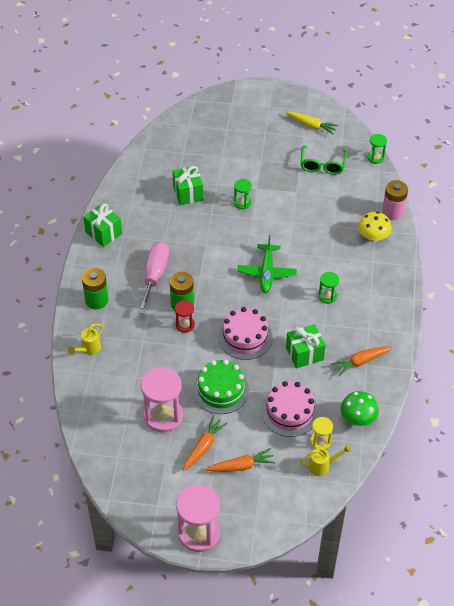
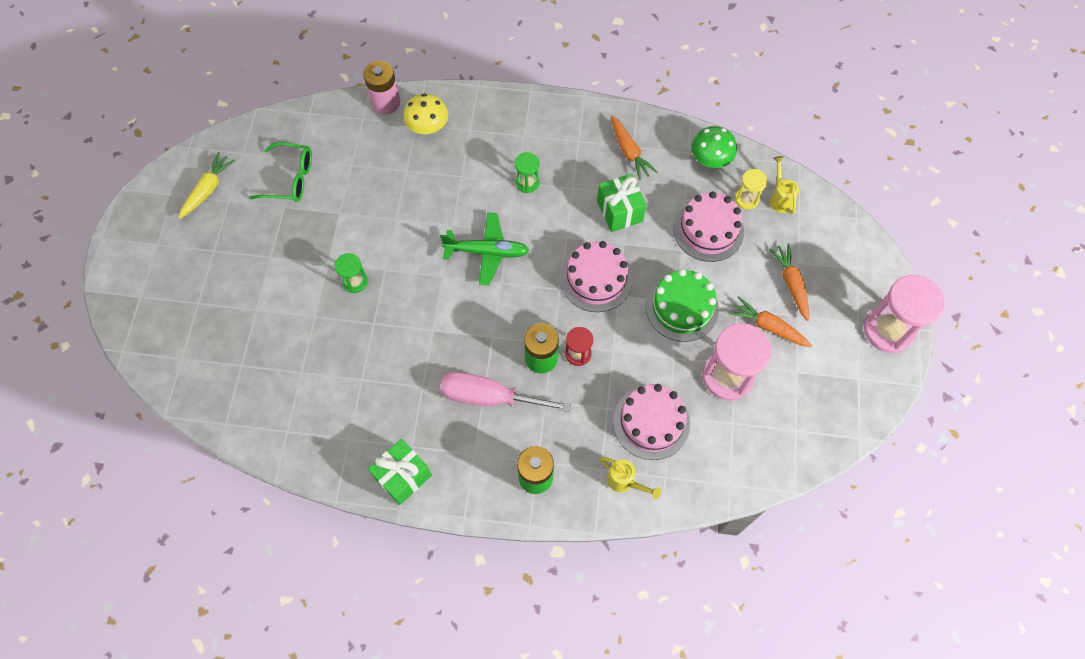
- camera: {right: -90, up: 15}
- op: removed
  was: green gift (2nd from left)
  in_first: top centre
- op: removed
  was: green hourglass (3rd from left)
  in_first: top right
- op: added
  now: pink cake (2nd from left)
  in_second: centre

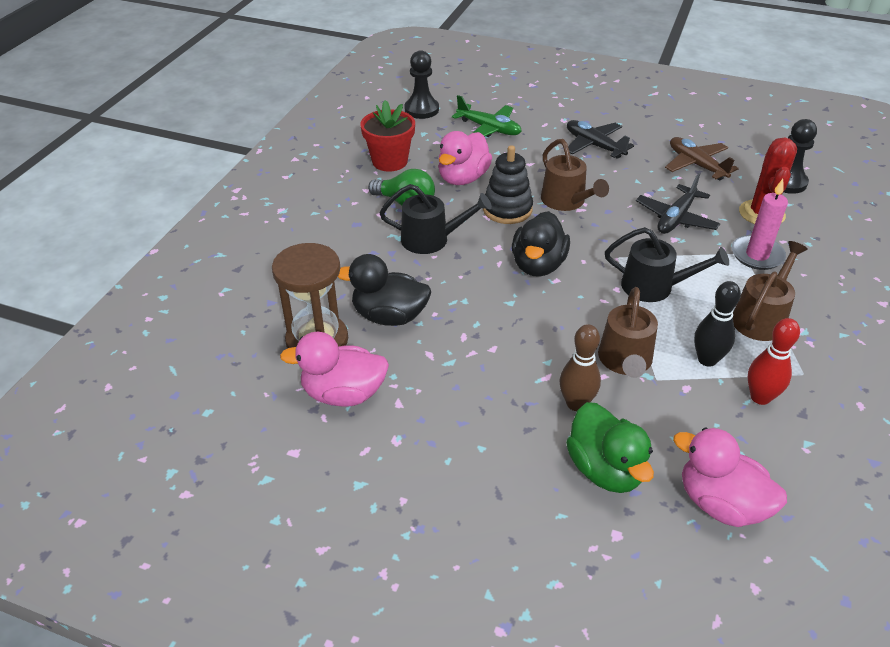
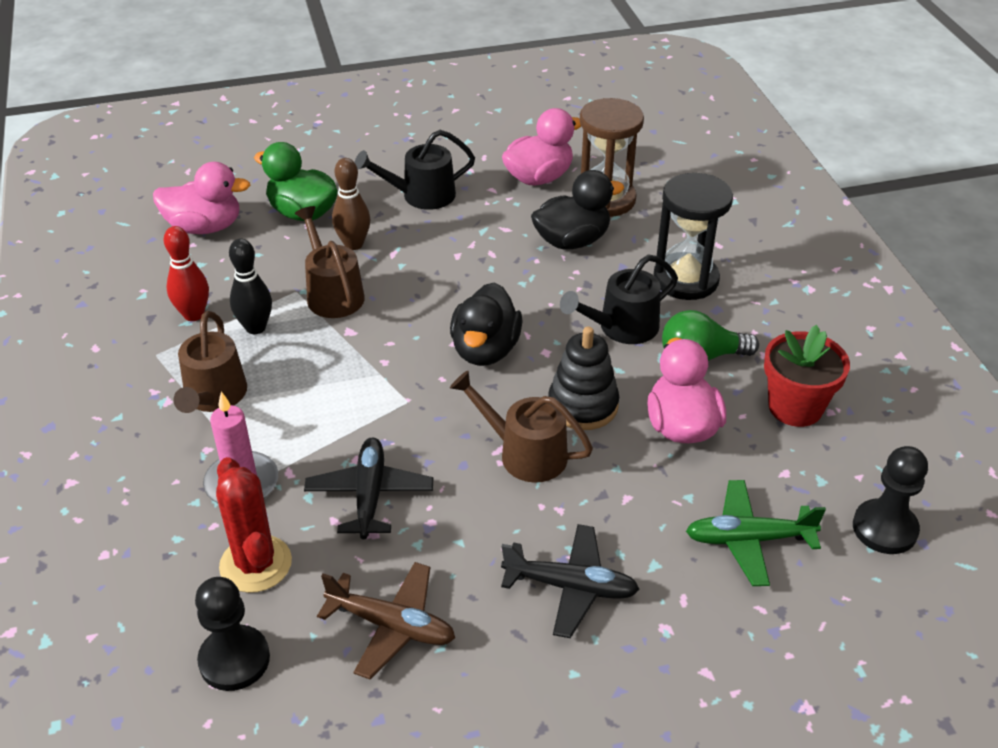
- camera: {right: 145, up: 0}
- op: added
  now: black hourglass
  in_second: top right
- op: moved
  was: black watering can (2nd from left in the first image)
  now: black watering can (1st from left)
  in_first: middle right
  in_second: top centre
- op: turned
  was: black duck (2nd from left in the first image)
  in_first: centre
  in_second: centre
  clockwise: -150

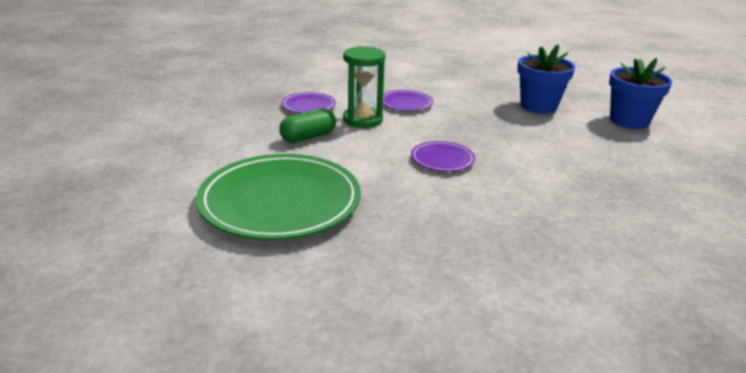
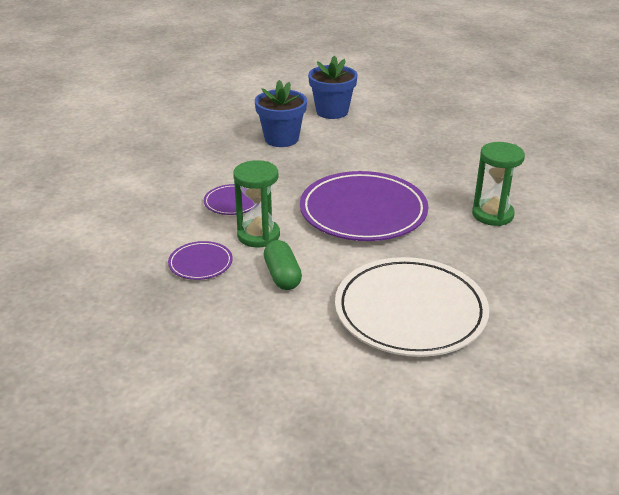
- camera: {right: -70, up: 5}
- op: added
  now: green hourglass (2nd from left)
  in_second: middle right
- op: recoloured
  was: green plate
  now: white plate
  in_first: centre
  in_second: centre
- op: resized
  was: purple plate (3rd from left)
  in_first: centre
  in_second: centre
  ratio: 2.19

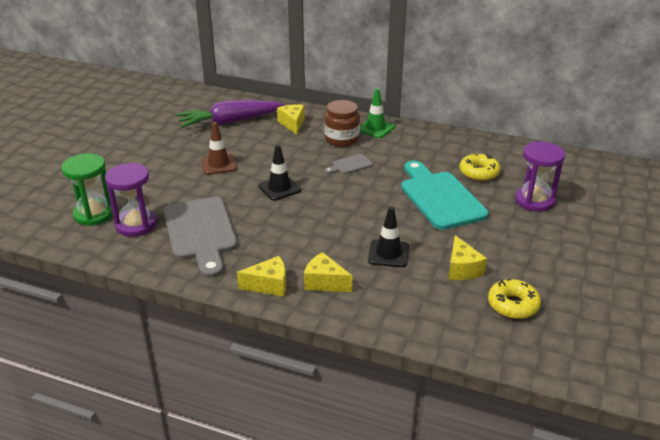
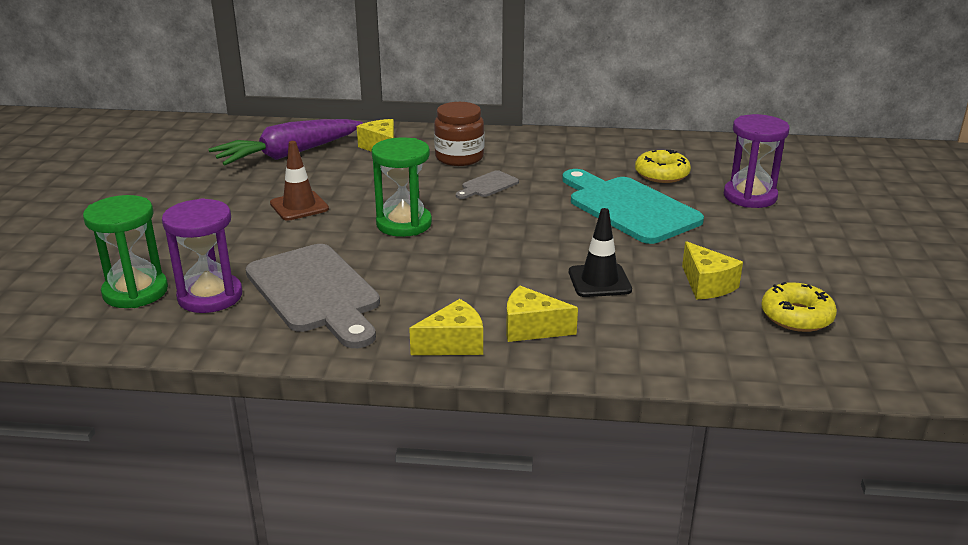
- camera: {right: -15, up: -5}
- op: removed
  was: green traffic cone
  in_first: top centre
- op: replaced
  was: black traffic cone (1st from left)
  now: green hourglass (2nd from left)
  in_first: centre
  in_second: centre

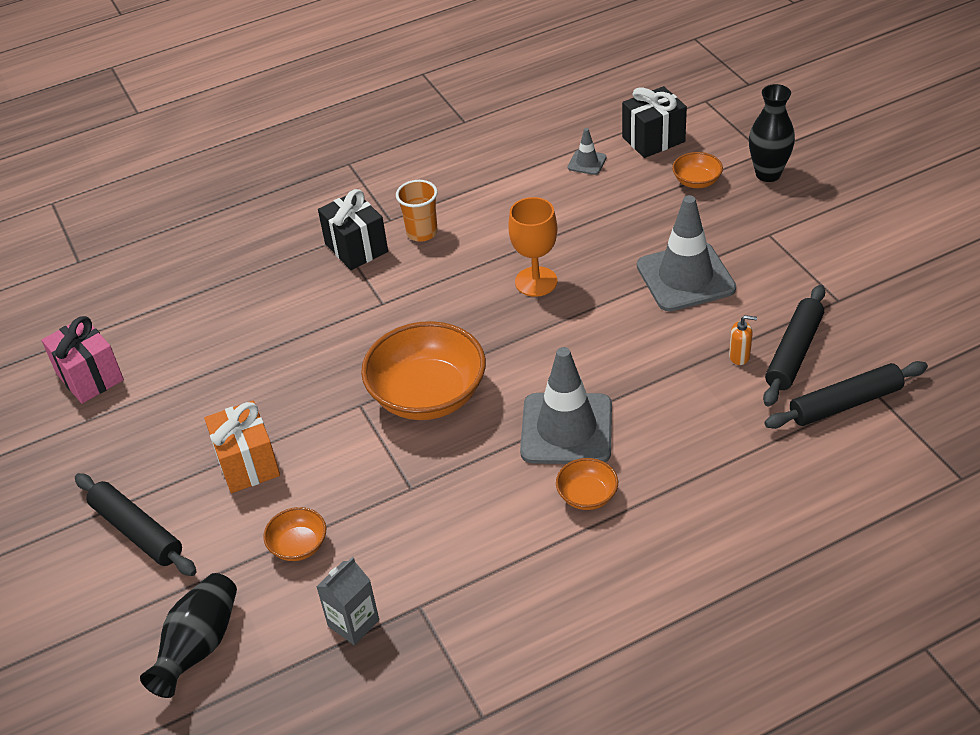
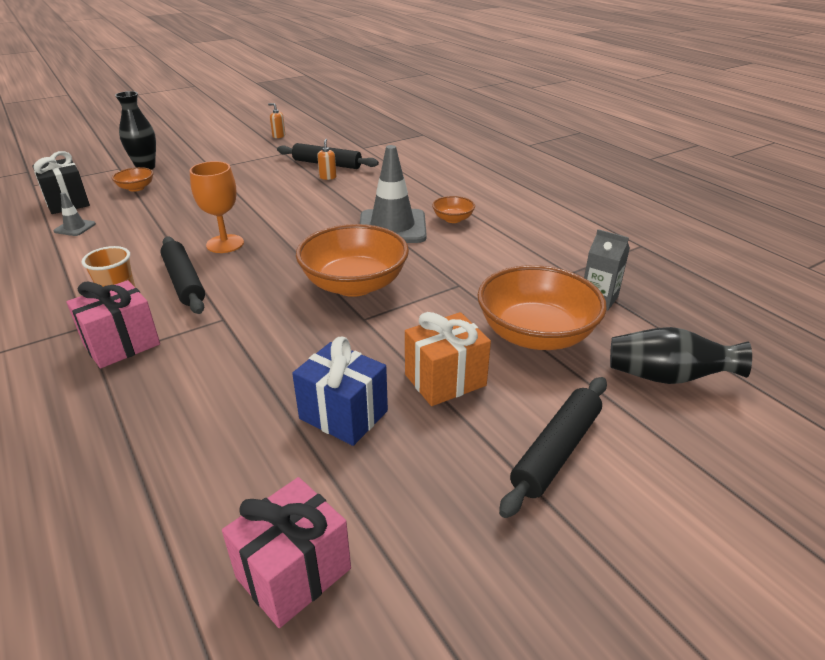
- camera: {right: -100, up: -10}
- op: removed
  was: grey traffic cone (3rd from left)
  in_first: middle right
- op: added
  now: orange soap dispenser (1st from left)
  in_second: top centre
- op: added
  now: blue gift
  in_second: centre
- op: moved
  was: black rolling pin (3rd from left in the first image)
  now: black rolling pin (1st from left)
  in_first: middle right
  in_second: middle left
- op: recoloured
  was: black gift (1st from left)
  now: pink gift (1st from left)
  in_first: top centre
  in_second: middle left
- op: resized
  was: orange bowl (1st from left in the first image)
  in_first: bottom left
  in_second: centre
  ratio: 2.14

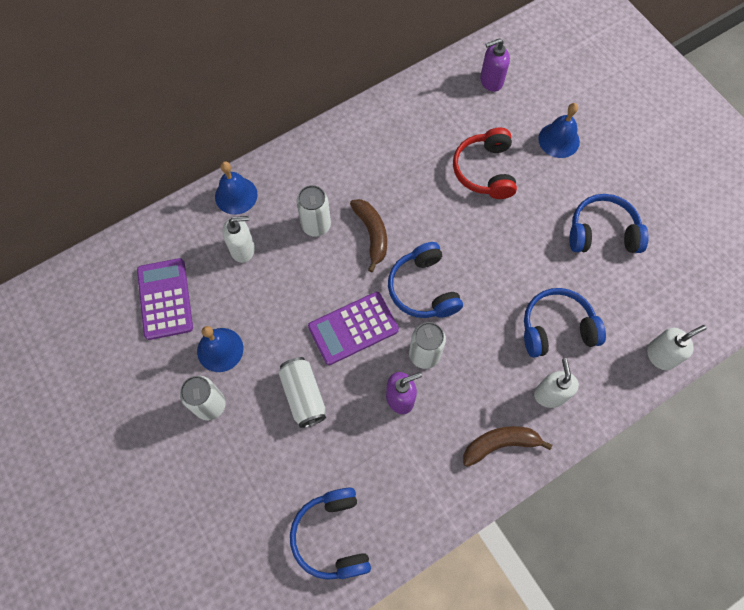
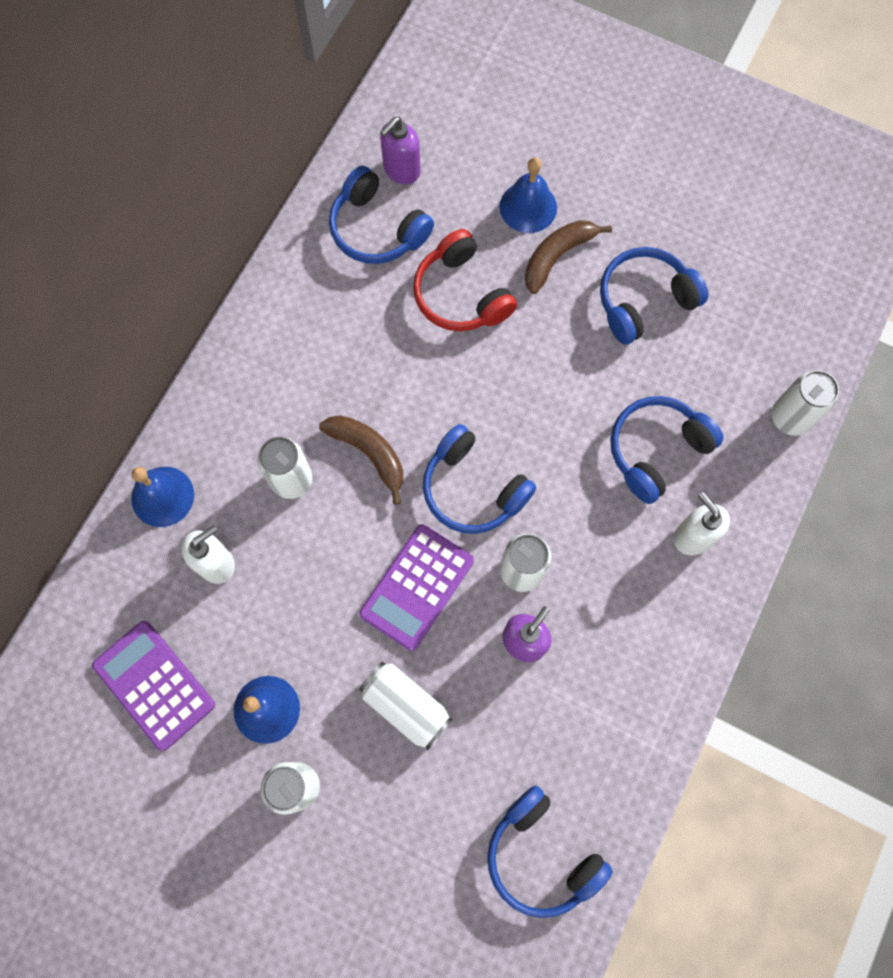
- camera: {right: -30, up: 5}
- op: added
  now: blue headphones (1st from left)
  in_second: top centre
- op: moved
  was: brown banana (2nd from left)
  in_first: bottom right
  in_second: top centre
- op: replaced
  was: white soap dispenser (3rd from left)
  now: white can (5th from left)
  in_first: middle right
  in_second: middle right

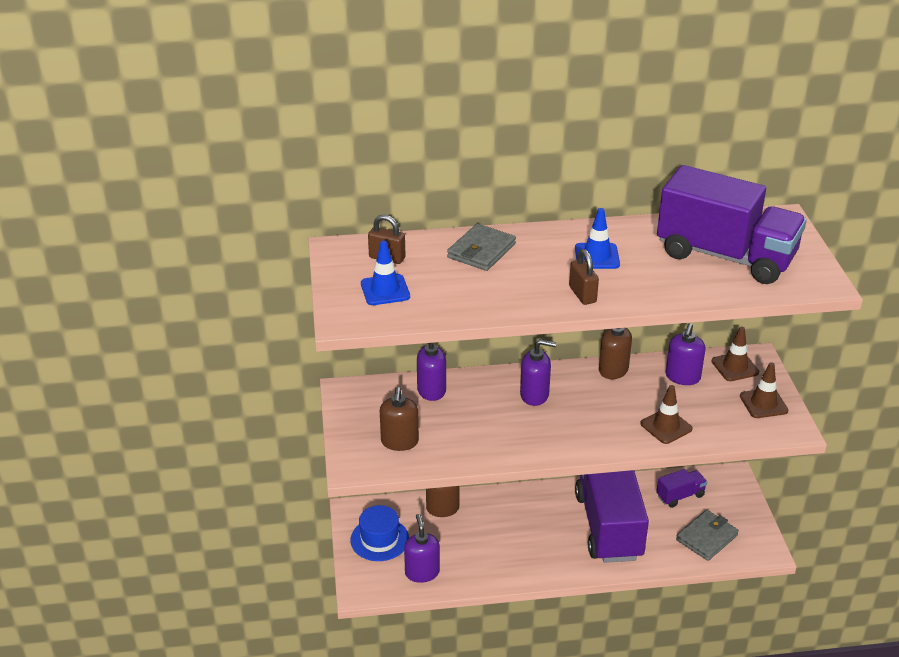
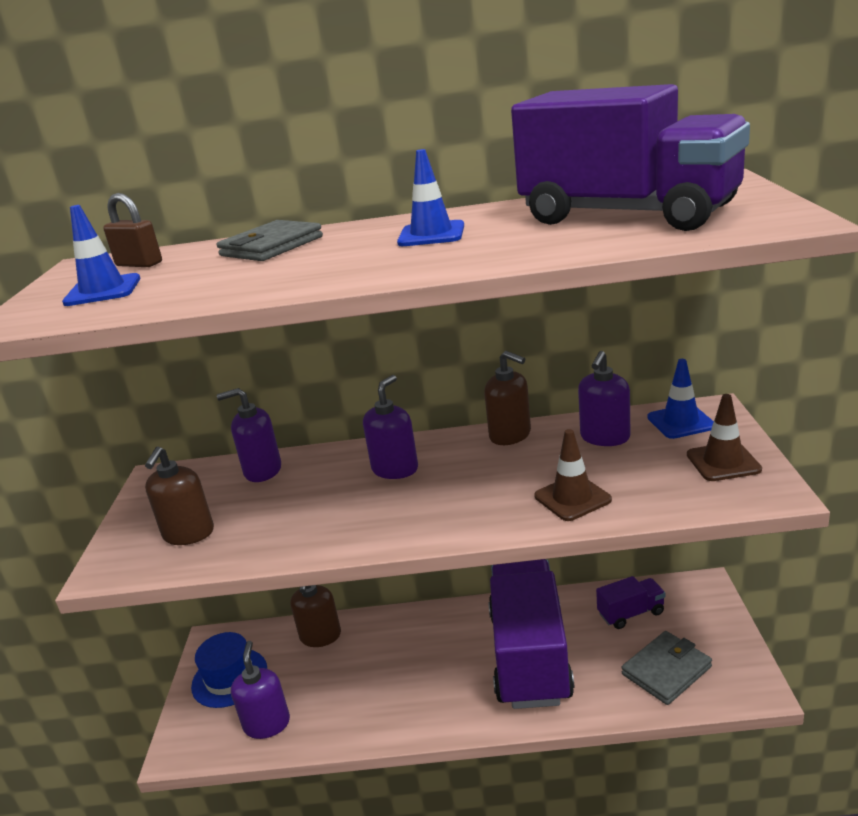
- camera: {right: 10, up: -10}
- op: removed
  was: brown padlock (2nd from left)
  in_first: centre
- op: recoloured
  was: brown traffic cone (2nd from left)
  now: blue traffic cone (3rd from left)
  in_first: middle right
  in_second: middle right
- op: turned
  was: purple soap dispenser (3rd from left)
  in_first: centre
  in_second: centre
  clockwise: -75

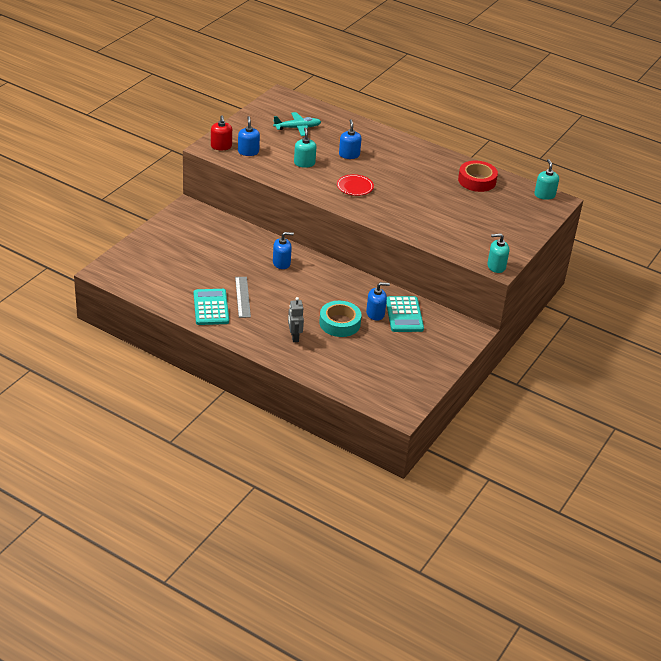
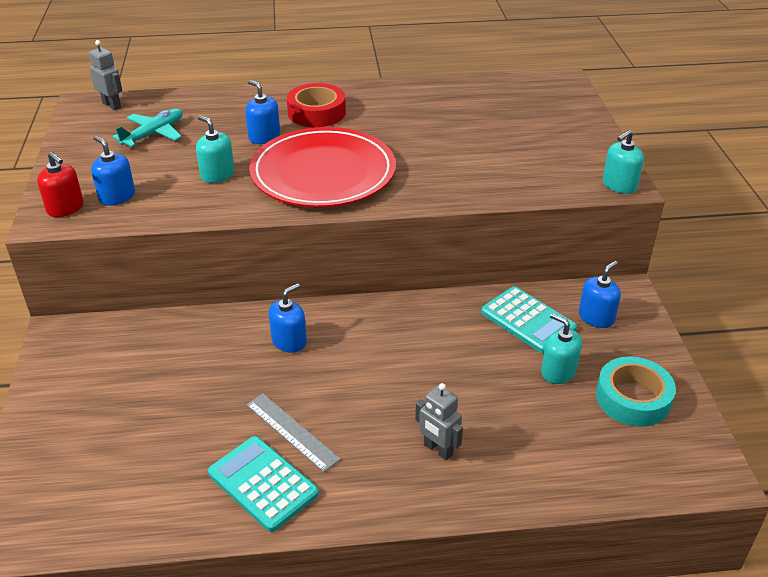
- camera: {right: -35, up: 0}
- op: added
  now: grey robot (1st from left)
  in_second: top left
- op: moved
  was: turquoise tape
  in_first: centre
  in_second: bottom right
- op: moved
  was: blue soap dispenser (4th from left)
  in_first: centre
  in_second: middle right
- op: moved
  was: red tape
  in_first: top right
  in_second: top centre
- op: moved
  was: turquoise soap dispenser (3rd from left in the first image)
  now: turquoise soap dispenser (2nd from left)
  in_first: top right
  in_second: middle right
- op: resized
  was: red plate
  in_first: top centre
  in_second: top centre
  ratio: 2.36

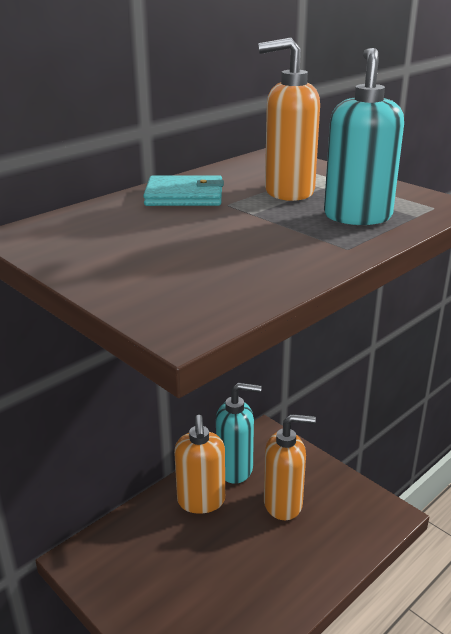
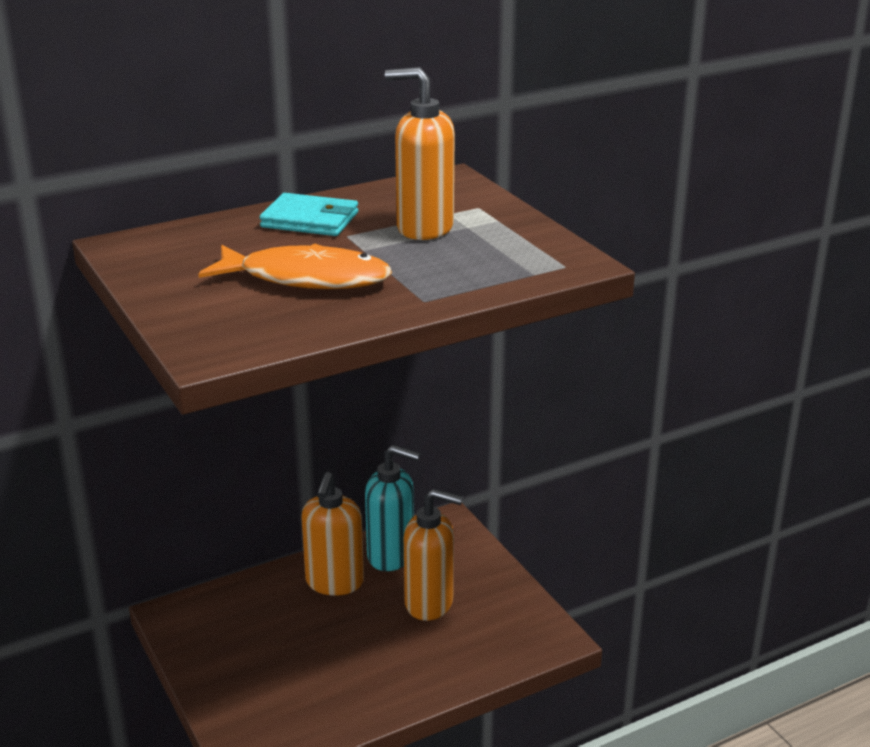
- camera: {right: 15, up: 0}
- op: removed
  was: turquoise soap dispenser (2nd from left)
  in_first: top right
- op: added
  now: orange fish
  in_second: centre

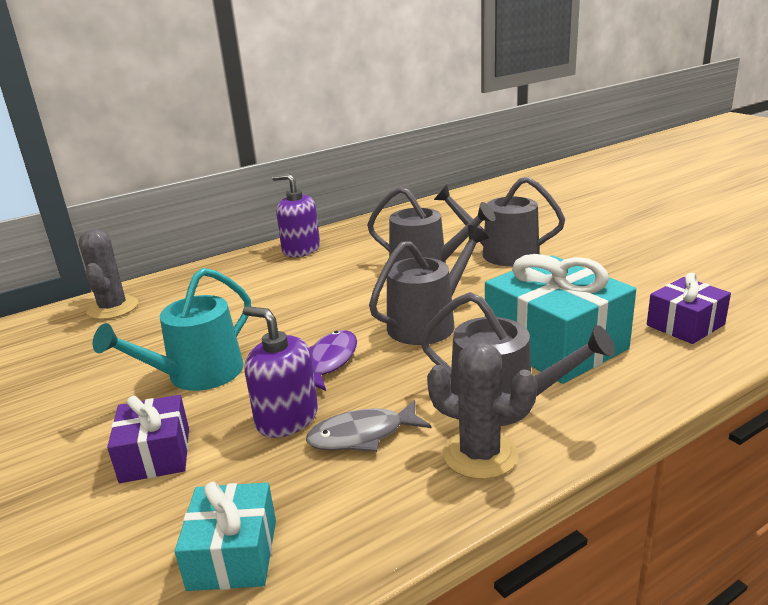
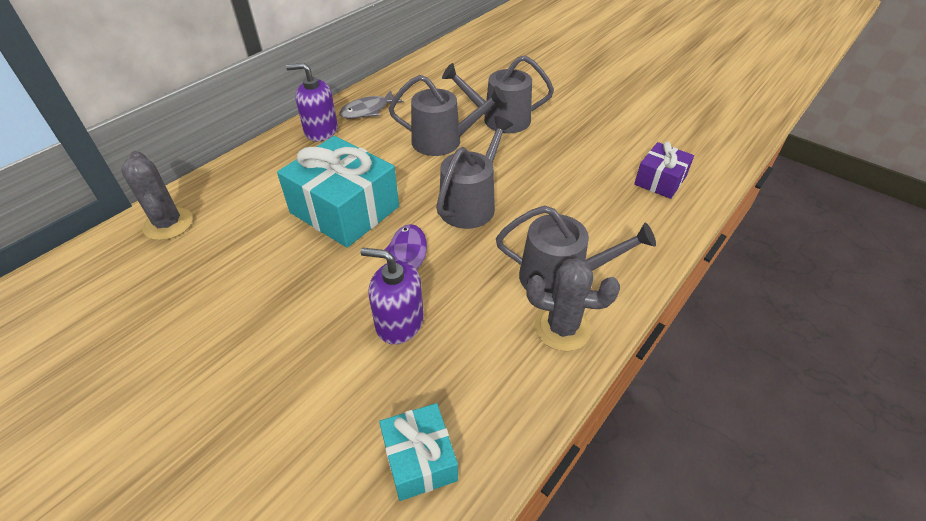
- camera: {right: -20, up: 20}
- op: removed
  was: turquoise watering can
  in_first: middle left
- op: removed
  was: purple gift (1st from left)
  in_first: bottom left
- op: moved
  was: grey fish
  in_first: bottom centre
  in_second: top centre
- op: moved
  was: turquoise gift (2nd from left in the first image)
  now: turquoise gift (1st from left)
  in_first: middle right
  in_second: centre

